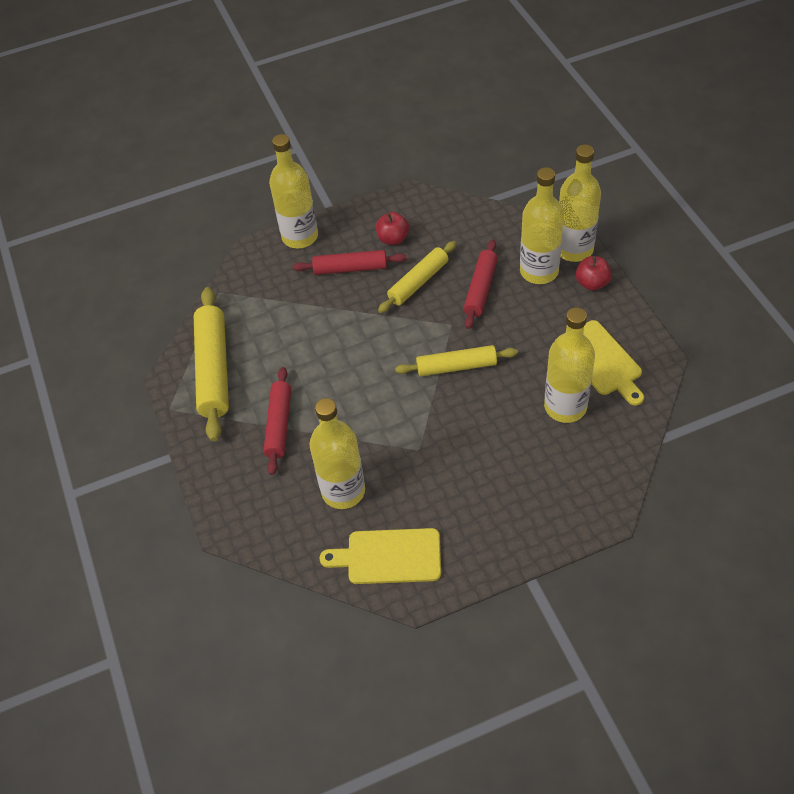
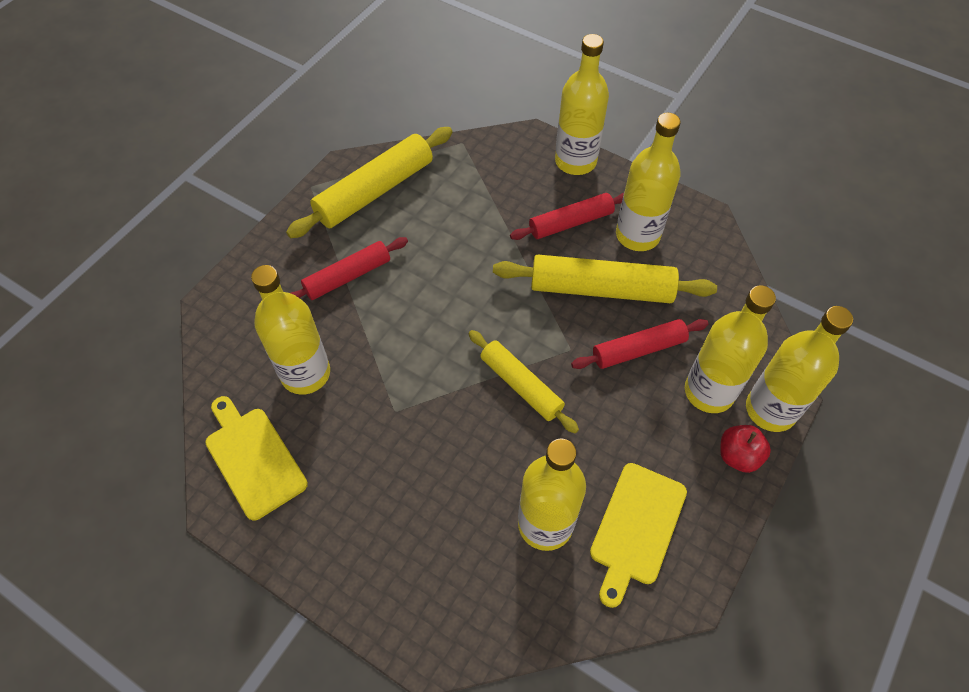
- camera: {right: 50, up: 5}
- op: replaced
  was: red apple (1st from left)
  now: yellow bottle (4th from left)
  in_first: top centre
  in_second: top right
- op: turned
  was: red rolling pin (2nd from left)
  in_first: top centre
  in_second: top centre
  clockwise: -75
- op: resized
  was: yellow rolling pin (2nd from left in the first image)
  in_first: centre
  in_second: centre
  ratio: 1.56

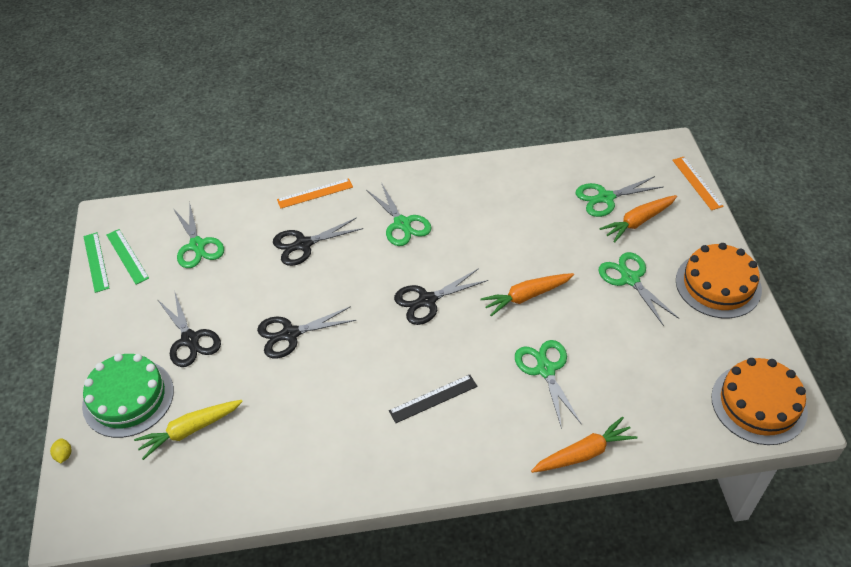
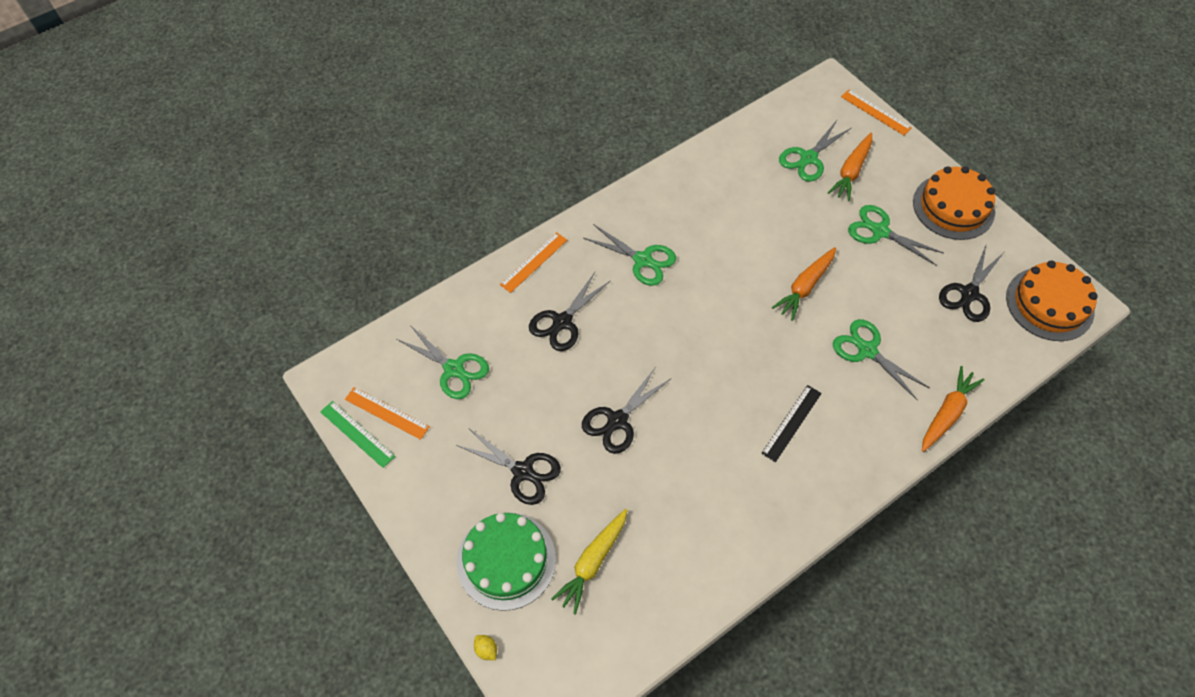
- camera: {right: -30, up: 10}
- op: moved
  was: black scissors (4th from left)
  in_first: centre
  in_second: middle right
- op: recoloured
  was: green ruler (2nd from left)
  now: orange ruler (1st from left)
  in_first: middle left
  in_second: middle left

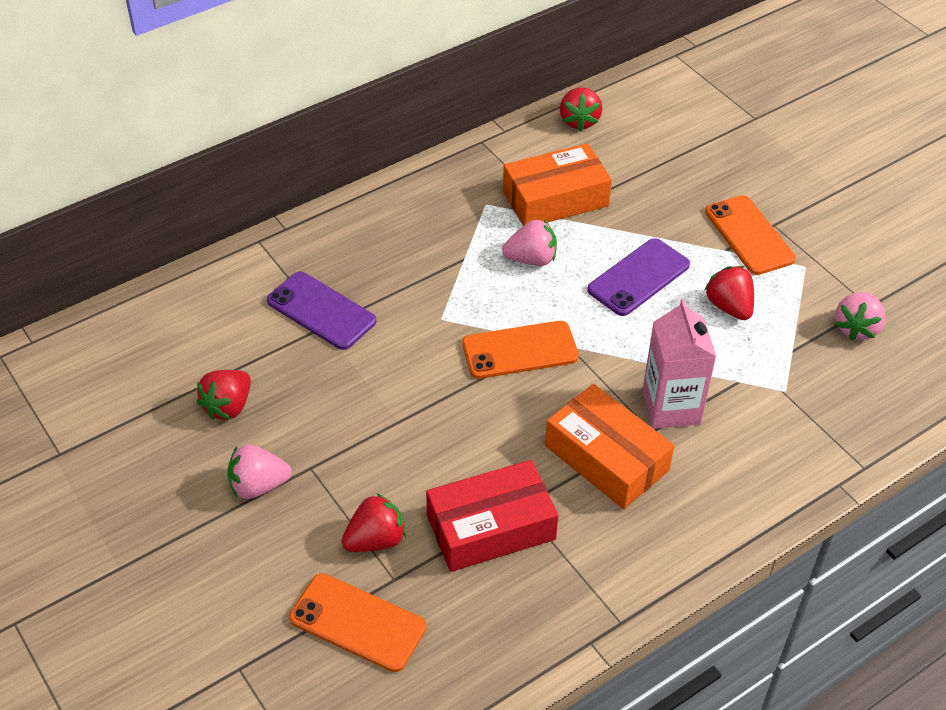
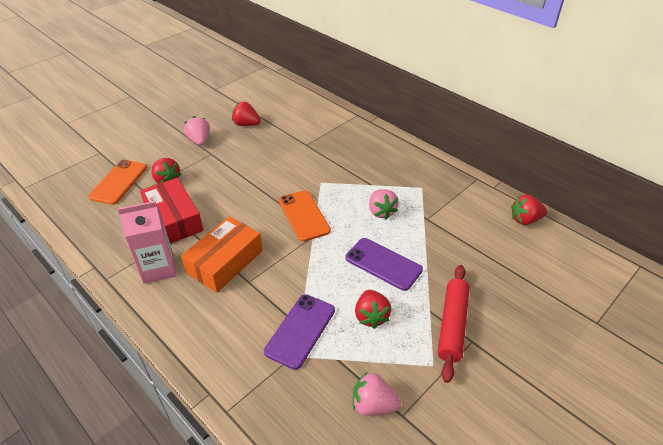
- camera: {right: 80, up: -5}
- op: removed
  was: orange box (1st from left)
  in_first: top centre
- op: moved
  was: purple phone (1st from left)
  in_first: centre
  in_second: bottom centre
- op: moved
  was: pink carton
  in_first: middle right
  in_second: middle left
- op: replaced
  was: orange phone (3rd from left)
  now: red rolling pin
  in_first: top right
  in_second: bottom right
- op: turned
  was: red strawberry (4th from left in the first image)
  in_first: middle right
  in_second: bottom centre
  clockwise: 120

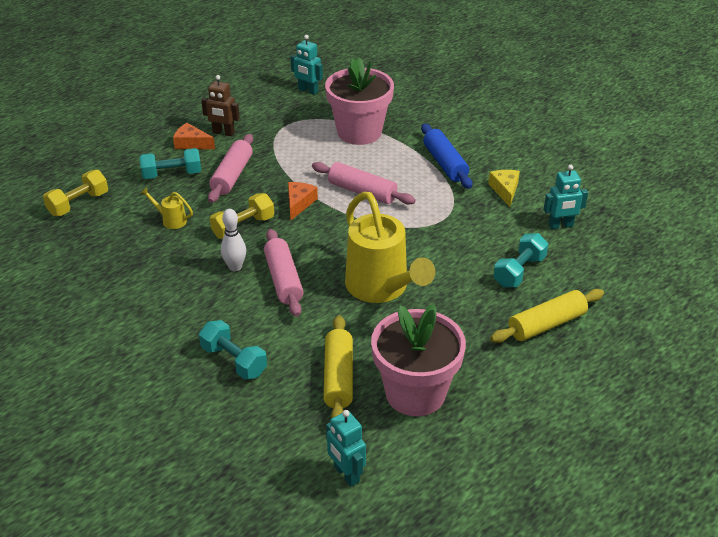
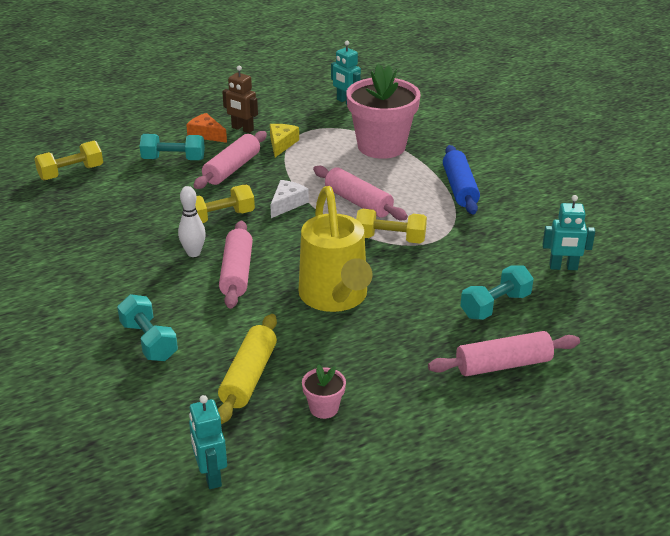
- camera: {right: 15, up: -5}
- op: removed
  was: yellow watering can (1st from left)
  in_first: middle left
- op: added
  now: yellow dumbbell (3rd from left)
  in_second: centre
- op: moved
  was: yellow cheese
  in_first: middle right
  in_second: top centre
- op: recoloured
  was: orange cheese (2nd from left)
  now: white cheese
  in_first: centre
  in_second: centre
- op: recoloured
  was: yellow rolling pin (2nd from left)
  now: pink rolling pin (4th from left)
  in_first: middle right
  in_second: middle right
- op: resized
  was: pink flower pot (2nd from left in the first image)
  in_first: bottom centre
  in_second: bottom centre
  ratio: 0.42

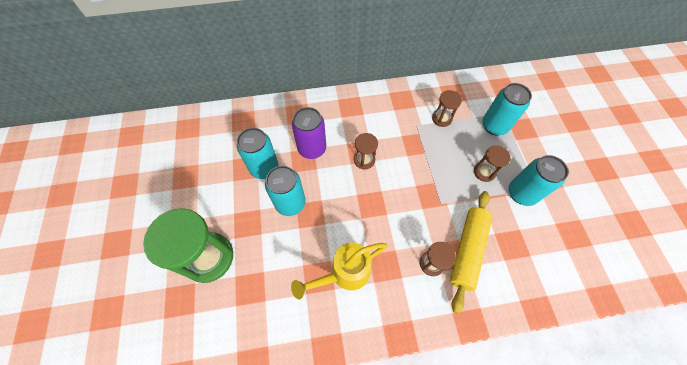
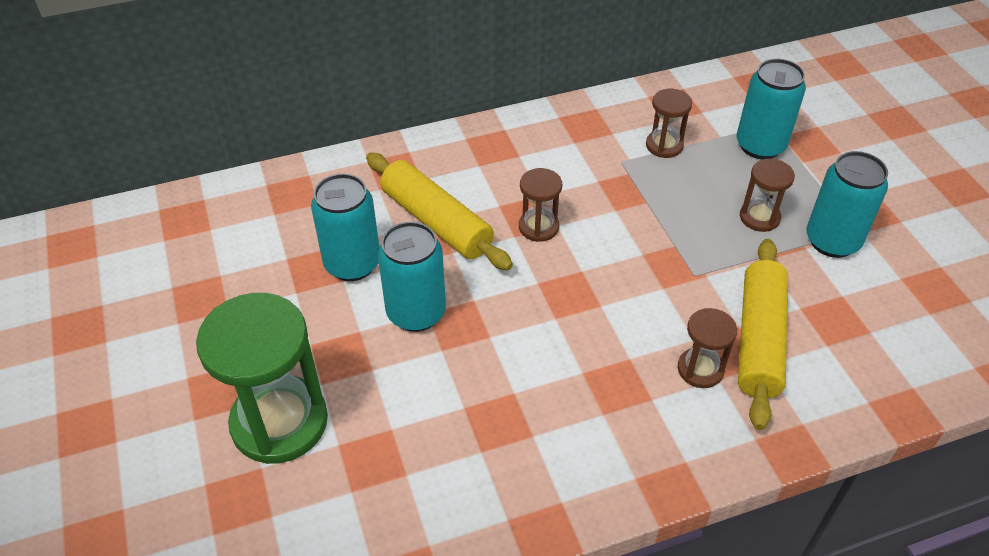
- camera: {right: -10, up: -15}
- op: removed
  was: yellow watering can
  in_first: bottom centre
- op: replaced
  was: purple can
  now: yellow rolling pin (1st from left)
  in_first: centre
  in_second: centre

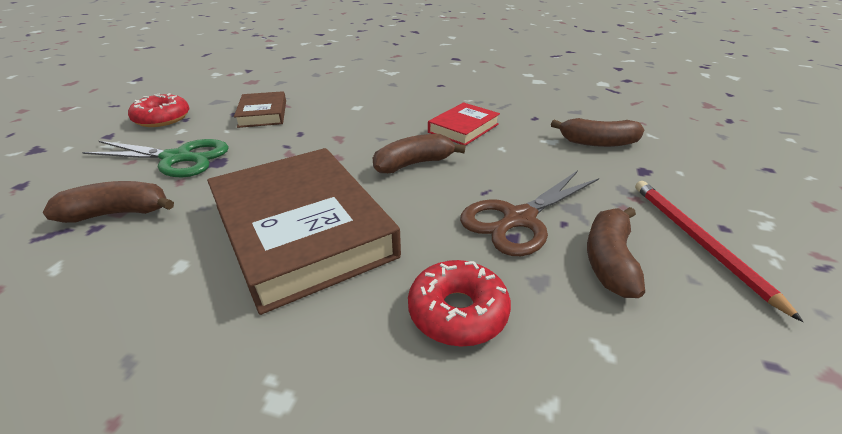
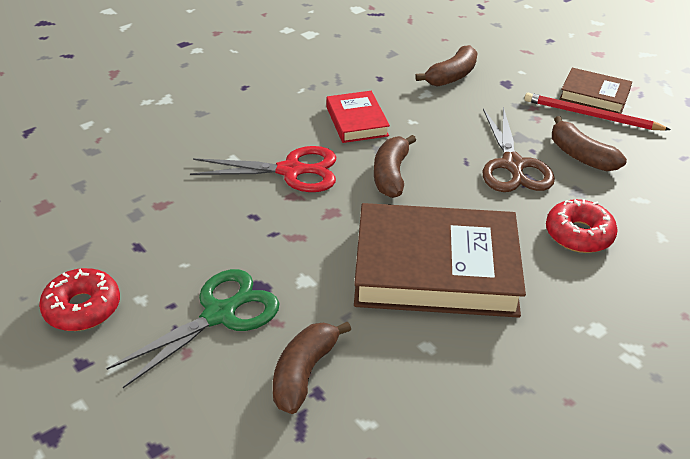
- camera: {right: -55, up: 5}
- op: added
  now: red scissors
  in_second: centre
- op: moved
  was: brown book (1st from left in the first image)
  now: brown book (2nd from left)
  in_first: top left
  in_second: top right

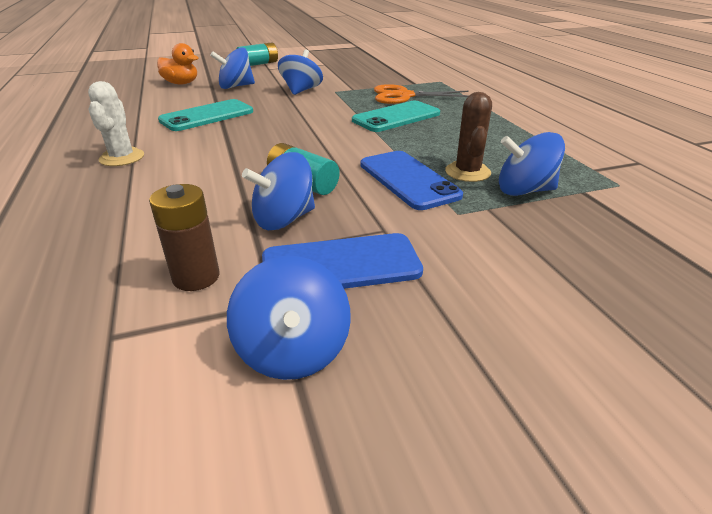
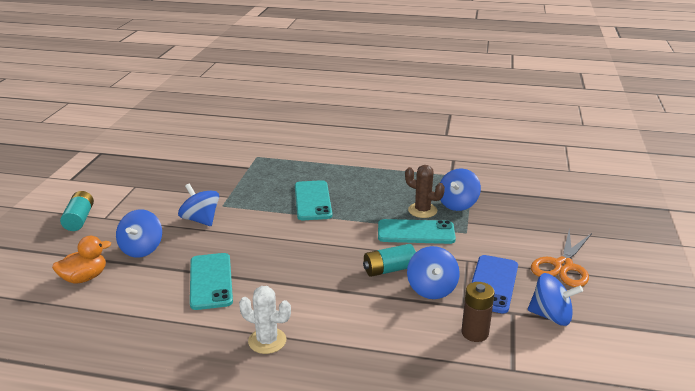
- camera: {right: -60, up: -5}
- op: moved
  was: orange scissors
  in_first: top centre
  in_second: middle right
- op: recoloured
  was: blue phone (2nd from left)
  now: turquoise phone (3rd from left)
  in_first: centre
  in_second: centre

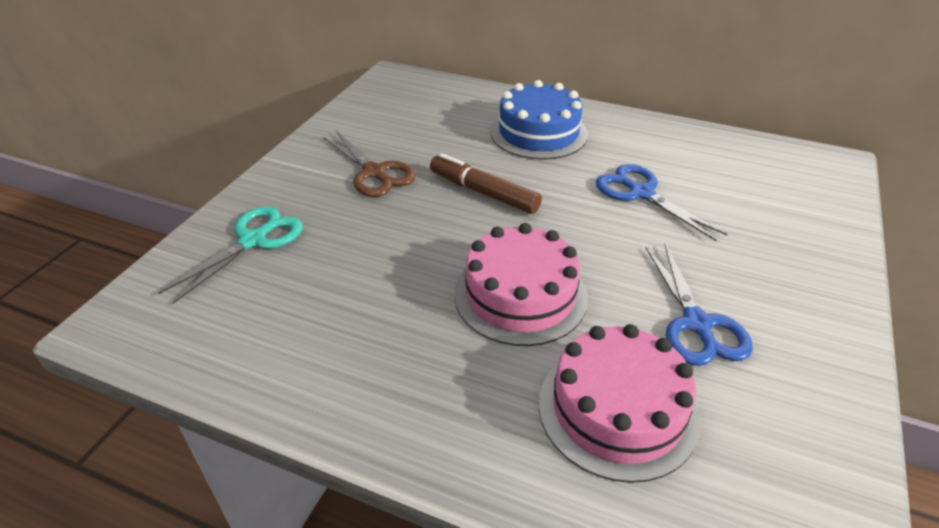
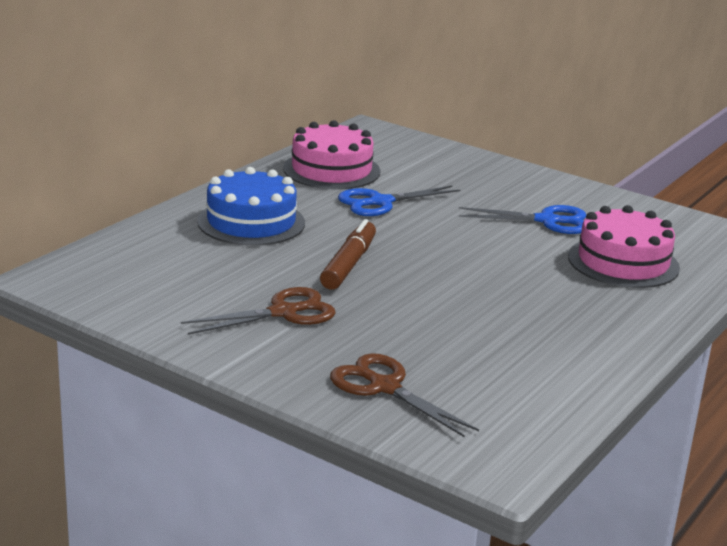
- camera: {right: -80, up: -15}
- op: moved
  was: pink cake (1st from left)
  in_first: centre
  in_second: top centre
- op: recoloured
  was: turquoise scissors
  now: brown scissors (2nd from left)
  in_first: middle left
  in_second: bottom centre
- op: turned
  was: brown marker
  in_first: centre
  in_second: centre
  clockwise: 150

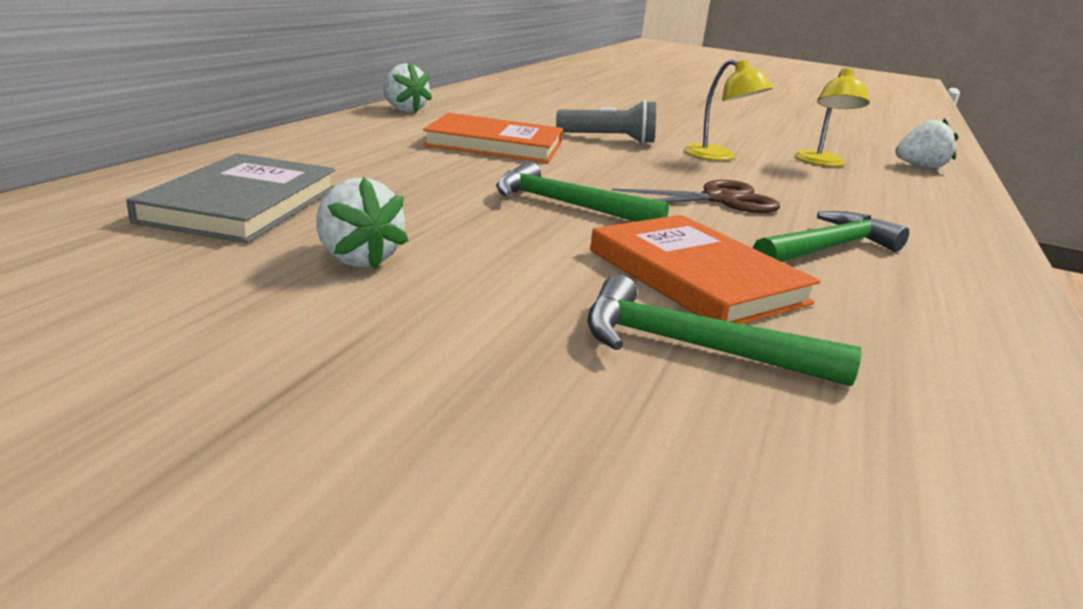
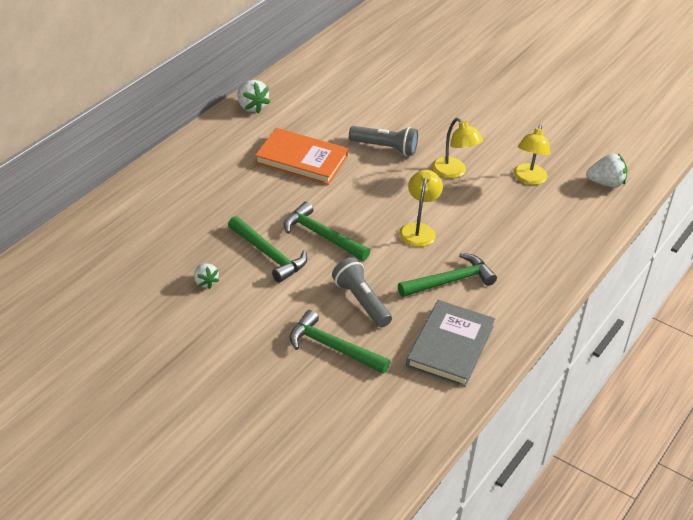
- camera: {right: 10, up: 15}
- op: added
  now: green hammer (1st from left)
  in_second: centre
- op: moved
  was: grey book
  in_first: top left
  in_second: centre
- op: replaced
  was: orange book (2nd from left)
  now: grey flashlight (1st from left)
  in_first: centre
  in_second: centre
- op: replaced
  was: brown scissors
  now: yellow lamp (1st from left)
  in_first: top centre
  in_second: centre
- op: resized
  was: white strawberry (1st from left)
  in_first: centre
  in_second: middle left
  ratio: 0.65

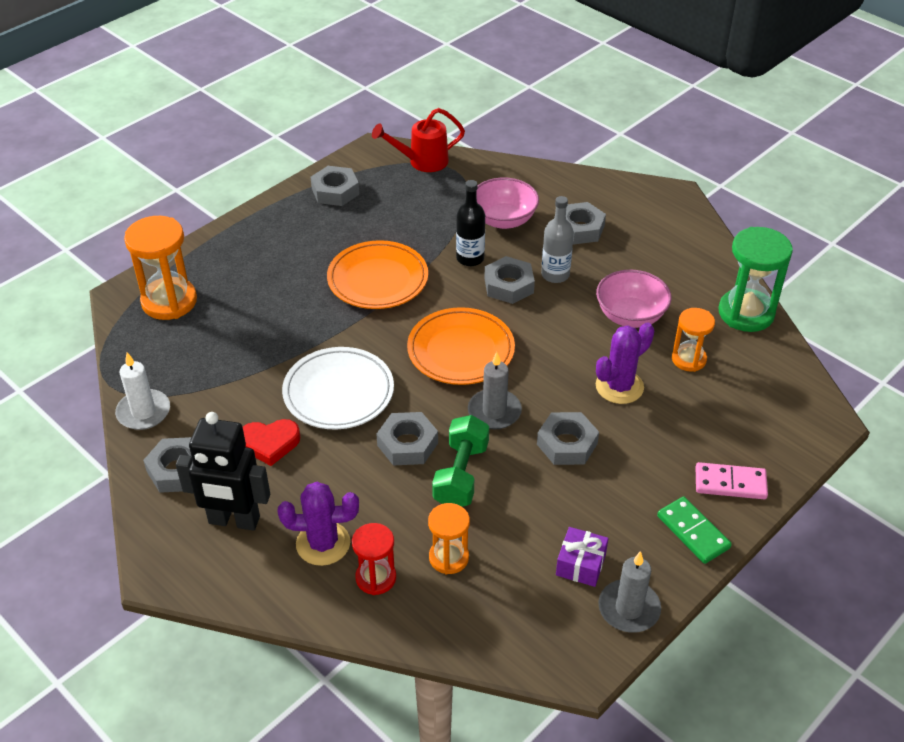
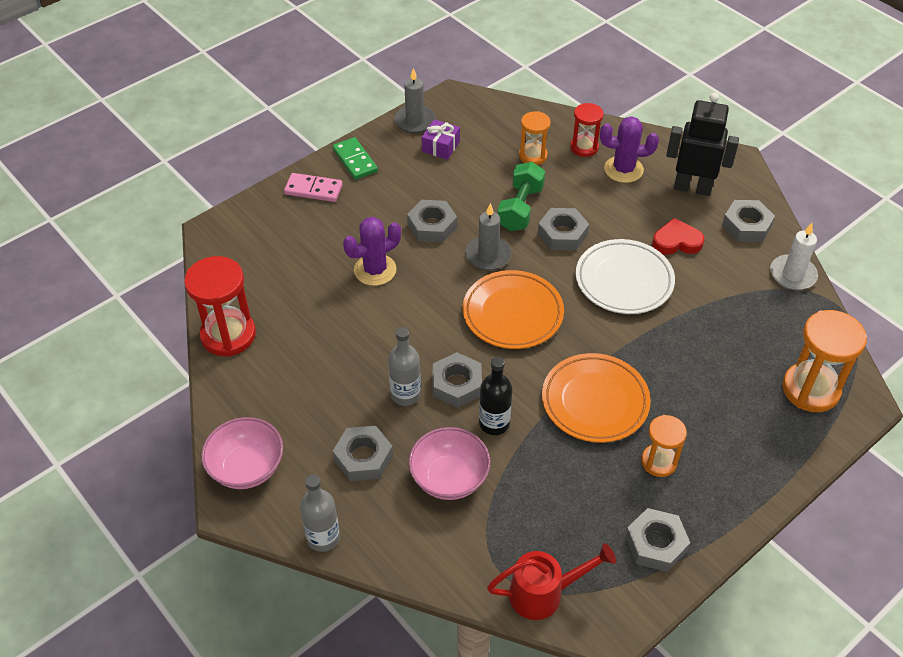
- camera: {right: -175, up: 5}
- op: added
  now: grey bottle (1st from left)
  in_second: bottom centre
- op: moved
  was: pink bowl (2nd from left in the first image)
  now: pink bowl (1st from left)
  in_first: middle right
  in_second: bottom left
- op: moved
  was: orange hourglass (3rd from left in the first image)
  now: orange hourglass (2nd from left)
  in_first: middle right
  in_second: bottom right
- op: recoloured
  was: green hourglass
  now: red hourglass (1st from left)
  in_first: middle right
  in_second: middle left

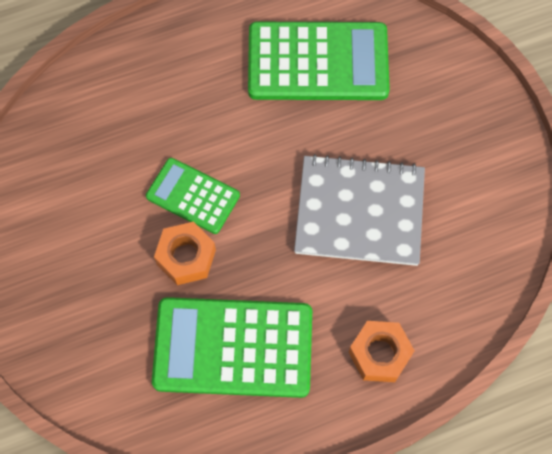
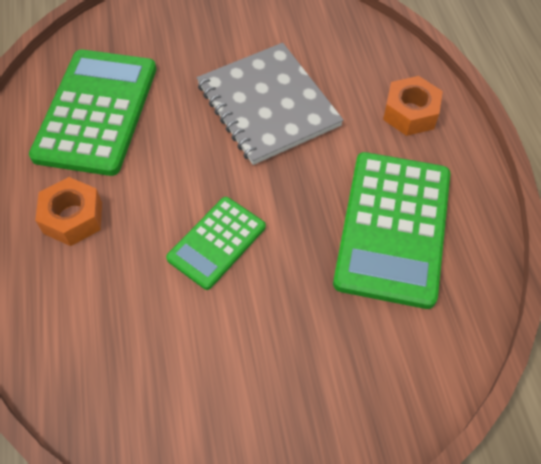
- camera: {right: -80, up: -10}
- op: moved
  was: orange nut (1st from left)
  in_first: centre
  in_second: middle left
- op: turned
  was: grey notebook
  in_first: centre
  in_second: top centre
  clockwise: -45

